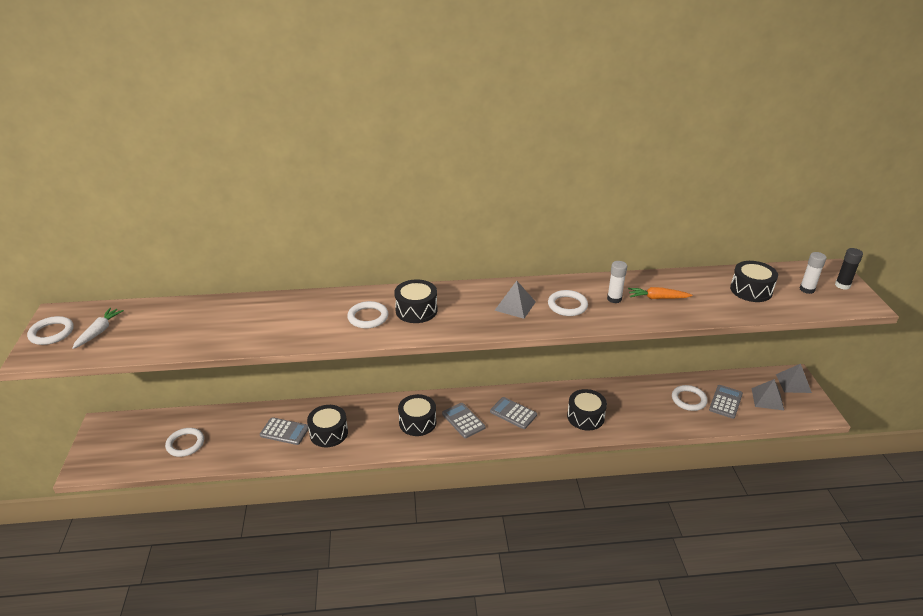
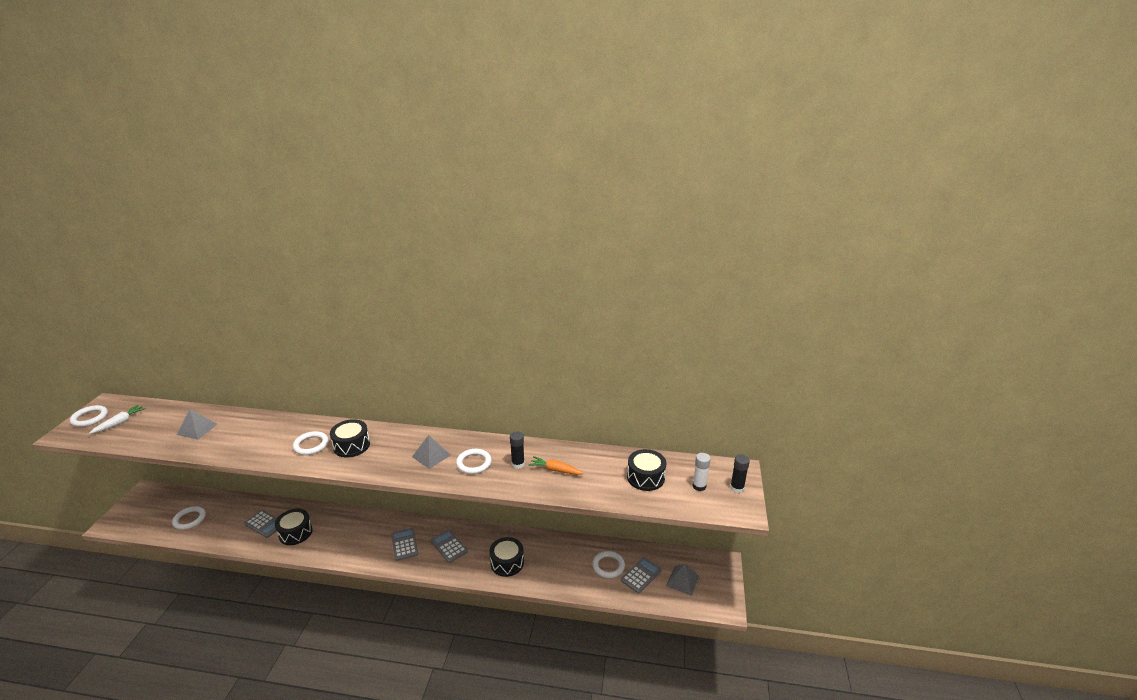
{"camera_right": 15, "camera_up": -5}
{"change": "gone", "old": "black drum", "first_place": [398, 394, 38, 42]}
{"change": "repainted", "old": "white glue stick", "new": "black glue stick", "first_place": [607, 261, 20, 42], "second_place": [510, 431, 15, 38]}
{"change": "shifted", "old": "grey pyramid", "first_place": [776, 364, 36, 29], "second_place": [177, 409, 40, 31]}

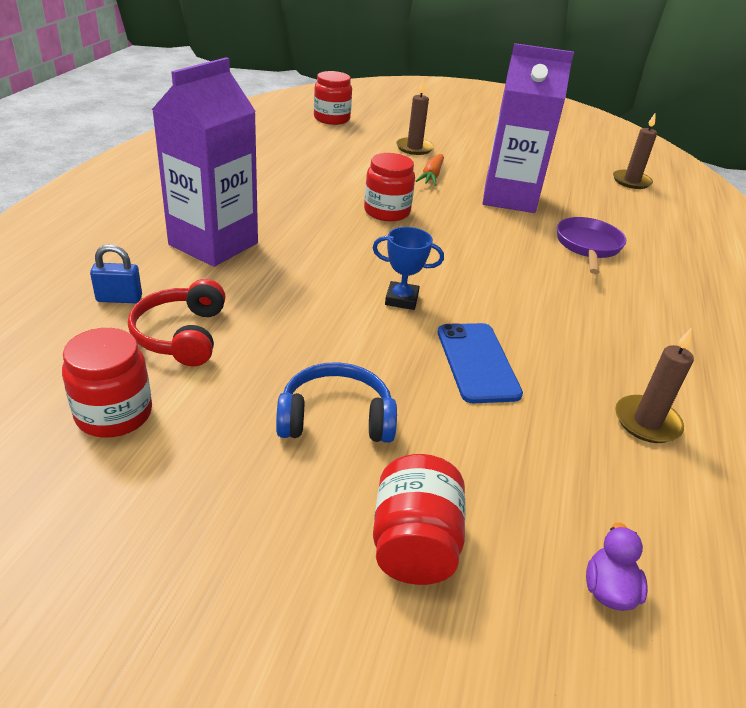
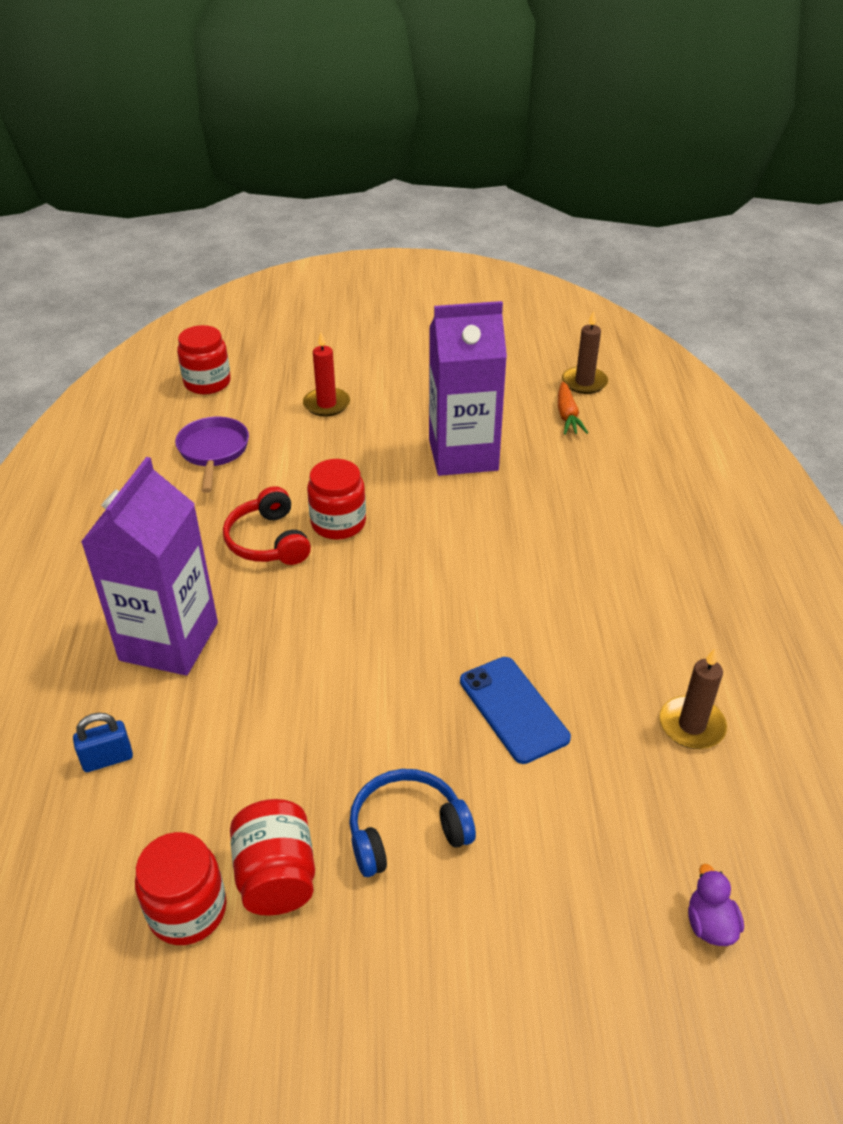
{"camera_right": -15, "camera_up": 5}
{"change": "shifted", "old": "red headphones", "first_place": [128, 279, 98, 87], "second_place": [223, 486, 88, 79]}
{"change": "gone", "old": "blue trophy", "first_place": [373, 227, 71, 83]}
{"change": "shifted", "old": "red jar", "first_place": [373, 454, 92, 131], "second_place": [230, 799, 85, 117]}
{"change": "repainted", "old": "brown candle", "new": "red candle", "first_place": [396, 80, 38, 75], "second_place": [303, 332, 47, 85]}
{"change": "shifted", "old": "orange carrot", "first_place": [416, 154, 28, 32], "second_place": [558, 381, 30, 54]}
{"change": "shifted", "old": "purple pan", "first_place": [557, 217, 69, 57], "second_place": [175, 417, 74, 76]}

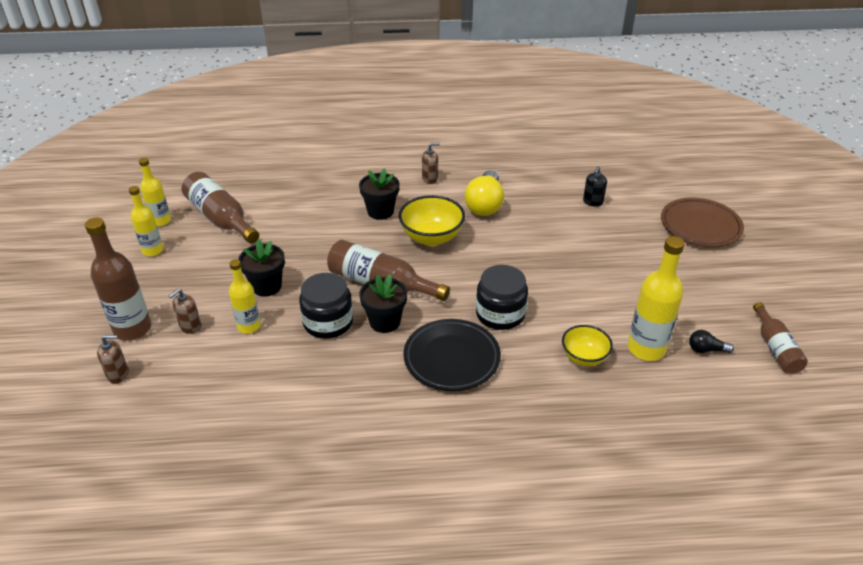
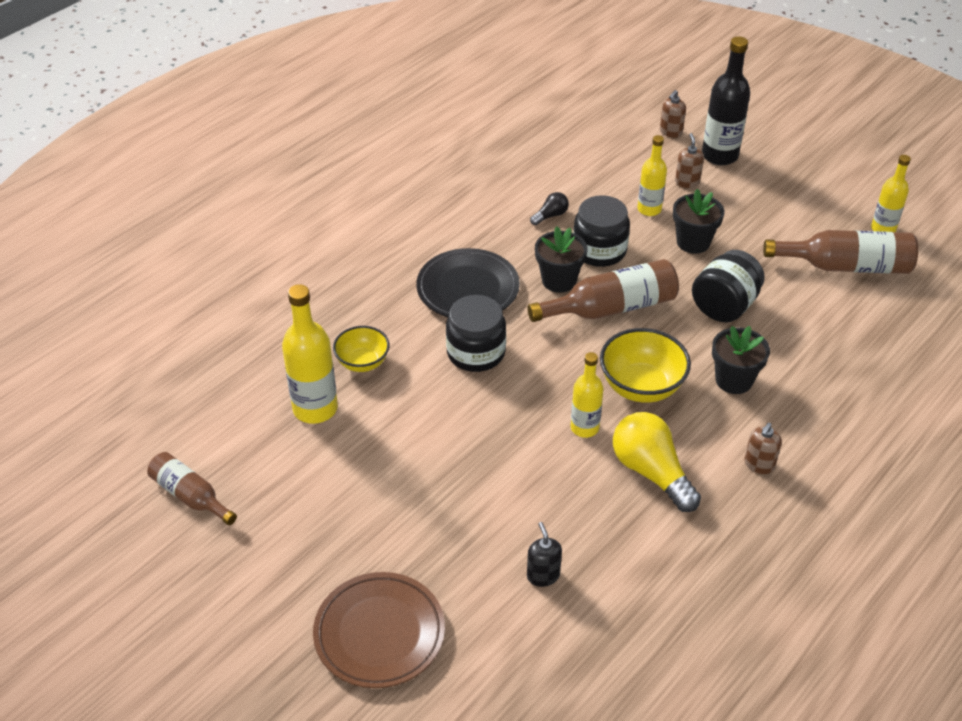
{"camera_right": 135, "camera_up": 5}
{"change": "repainted", "old": "brown bottle", "new": "black bottle", "first_place": [85, 218, 66, 123], "second_place": [702, 36, 48, 129]}
{"change": "shifted", "old": "yellow bottle", "first_place": [129, 186, 34, 70], "second_place": [571, 352, 33, 86]}
{"change": "shifted", "old": "black light bulb", "first_place": [689, 330, 45, 23], "second_place": [530, 192, 39, 33]}
{"change": "new", "new": "black jar", "second_place": [692, 250, 73, 72]}

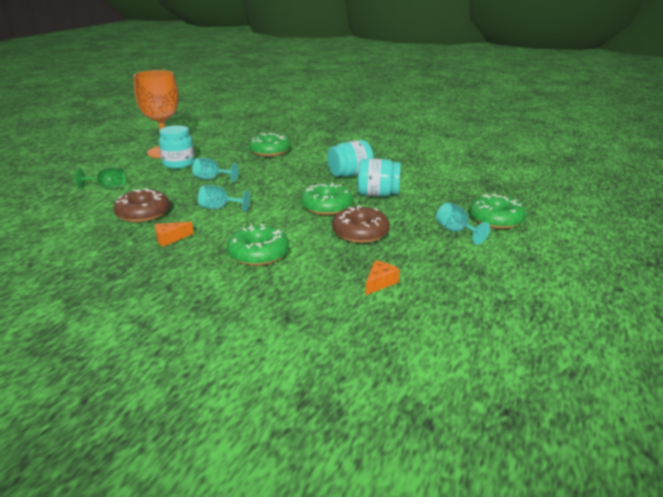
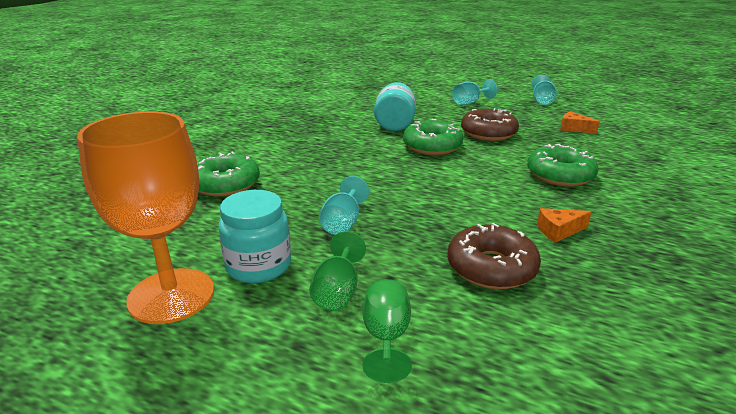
{"camera_right": -90, "camera_up": 0}
{"change": "rotated", "old": "orange cheese", "first_place": [155, 222, 39, 25], "second_place": [537, 208, 55, 35], "degrees": 105}
{"change": "shifted", "old": "turquoise goblet", "first_place": [198, 185, 52, 27], "second_place": [531, 75, 26, 30]}
{"change": "gone", "old": "turquoise jar", "first_place": [327, 140, 47, 37]}
{"change": "gone", "old": "green donut", "first_place": [469, 194, 57, 35]}
{"change": "new", "new": "green goblet", "second_place": [309, 231, 57, 80]}

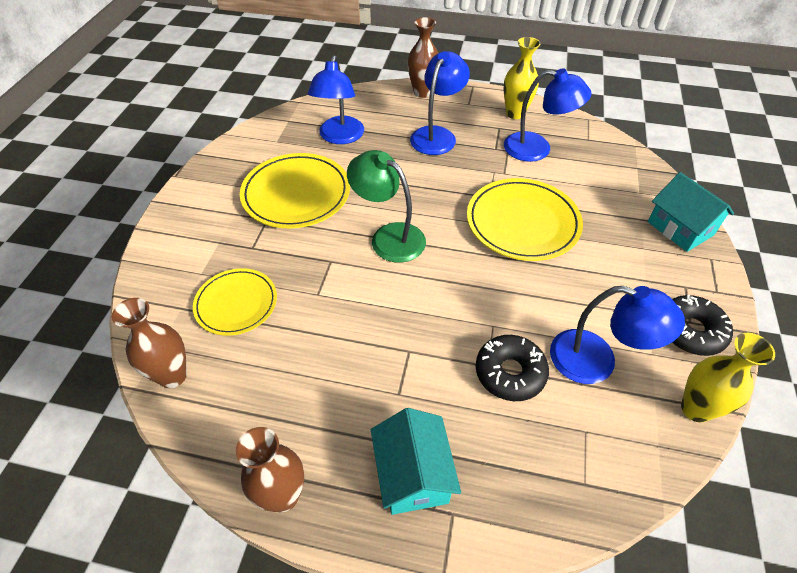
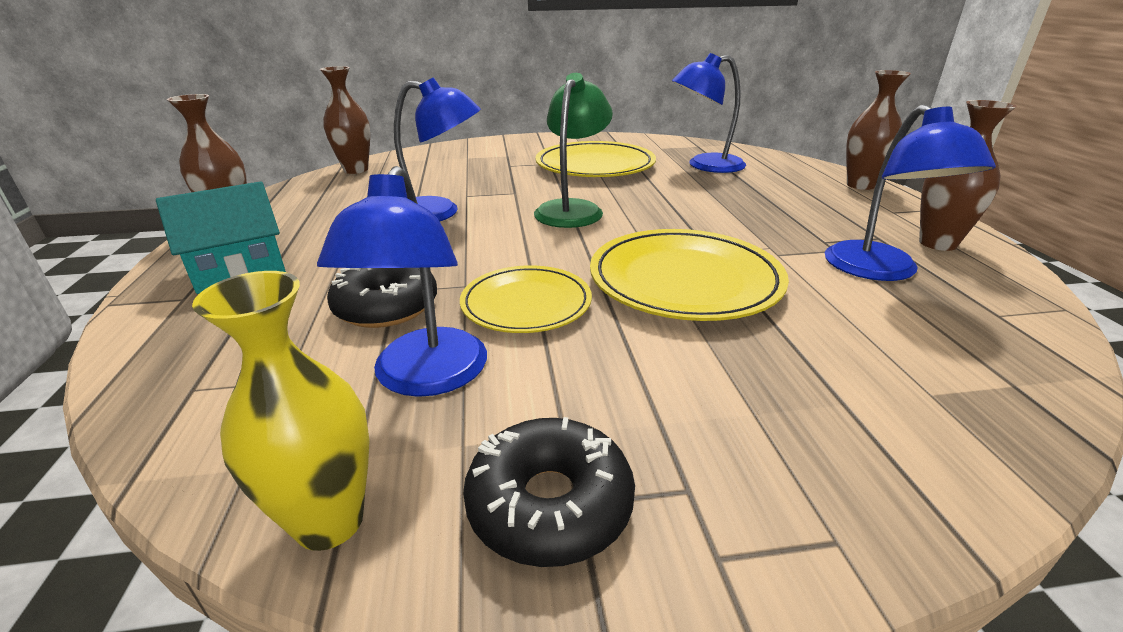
{"camera_right": 70, "camera_up": -20}
{"change": "shifted", "old": "yellow plate", "first_place": [193, 268, 84, 68], "second_place": [460, 265, 132, 68]}
{"change": "shifted", "old": "blue lamp", "first_place": [410, 51, 60, 104], "second_place": [394, 77, 87, 145]}
{"change": "repainted", "old": "yellow vase", "new": "brown vase", "first_place": [504, 37, 37, 82], "second_place": [919, 100, 98, 151]}
{"change": "gone", "old": "turquoise house", "first_place": [648, 172, 86, 80]}

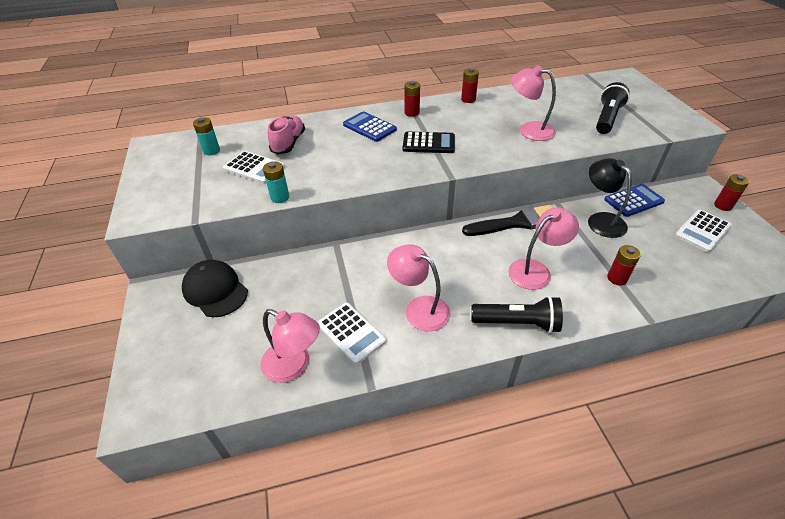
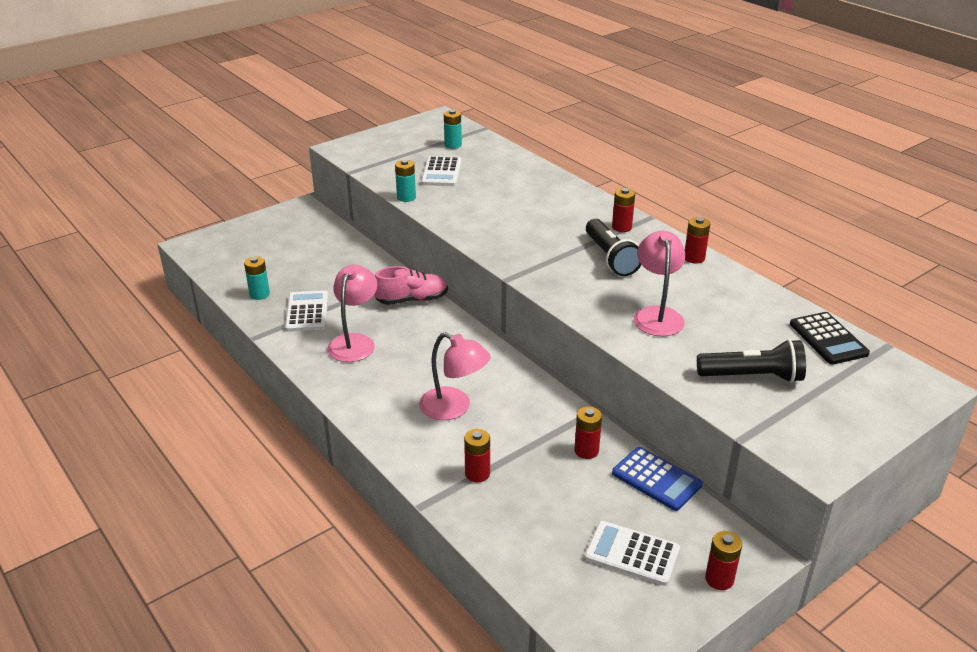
{"camera_right": 65, "camera_up": -10}
{"change": "gone", "old": "black cap", "first_place": [182, 260, 66, 57]}
{"change": "swapped", "old": "pink lamp", "new": "turquoise battery", "first_place": [261, 309, 59, 74], "second_place": [244, 256, 26, 44]}
{"change": "shifted", "old": "pink shoe", "first_place": [268, 115, 37, 39], "second_place": [374, 266, 74, 39]}
{"change": "rotated", "old": "white calculator", "first_place": [317, 302, 69, 63], "second_place": [285, 290, 43, 42], "degrees": 150}
{"change": "gone", "old": "blue calculator", "first_place": [343, 111, 54, 31]}
{"change": "shifted", "old": "black calculator", "first_place": [403, 131, 52, 22], "second_place": [790, 312, 80, 53]}
{"change": "gone", "old": "black brush", "first_place": [462, 205, 91, 31]}
{"change": "shifted", "old": "black flashlight", "first_place": [471, 296, 92, 37], "second_place": [586, 219, 55, 57]}
{"change": "swapped", "old": "black lamp", "new": "red battery", "first_place": [588, 158, 44, 80], "second_place": [574, 407, 28, 52]}

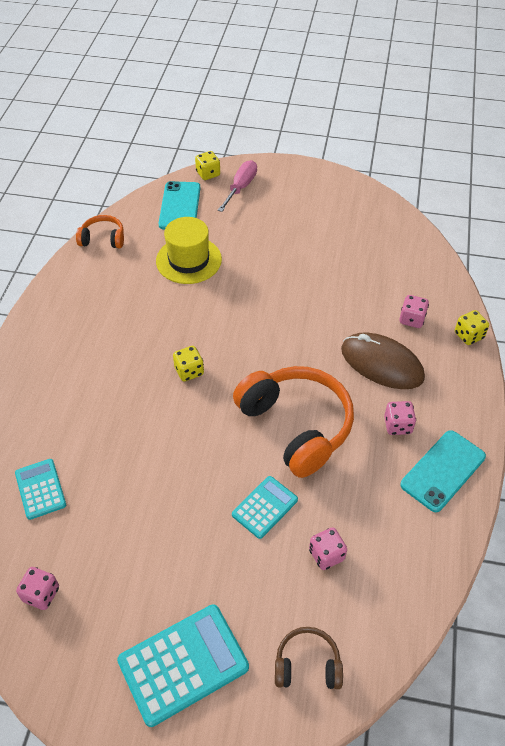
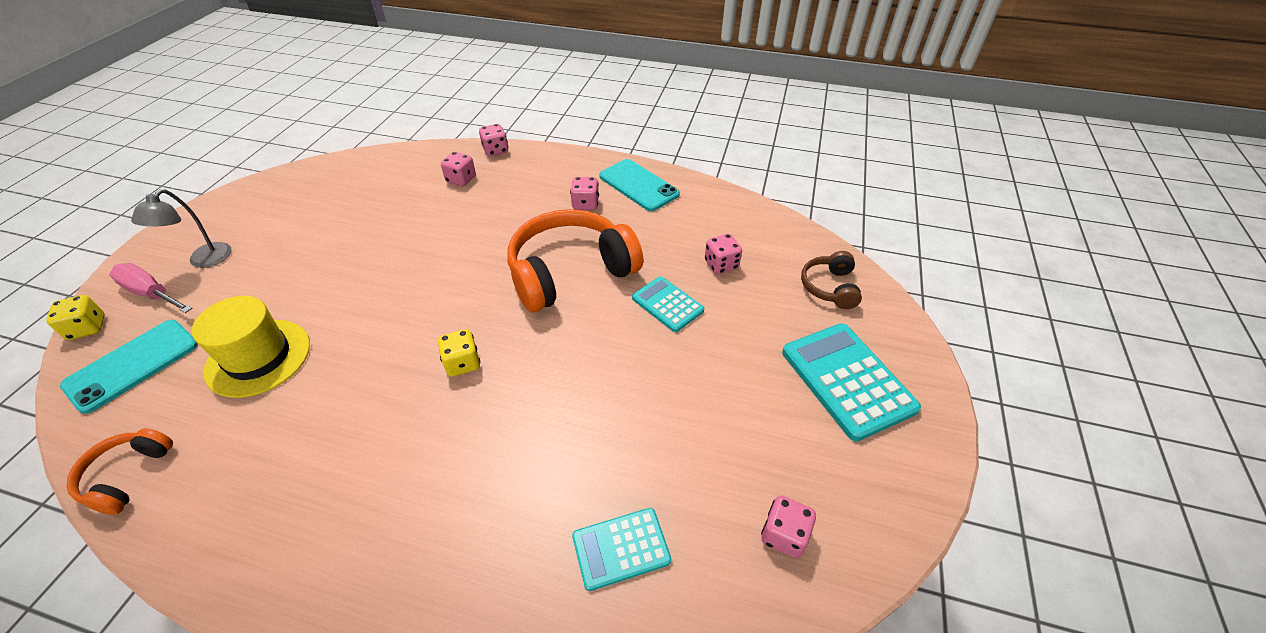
{"camera_right": -85, "camera_up": -5}
{"change": "rotated", "old": "turquoise phone", "first_place": [158, 181, 42, 49], "second_place": [60, 320, 138, 94], "degrees": -60}
{"change": "gone", "old": "brown mouse", "first_place": [341, 332, 84, 57]}
{"change": "repainted", "old": "yellow dice", "new": "pink dice", "first_place": [455, 310, 34, 35], "second_place": [479, 124, 29, 32]}
{"change": "new", "new": "grey lamp", "second_place": [131, 189, 101, 79]}

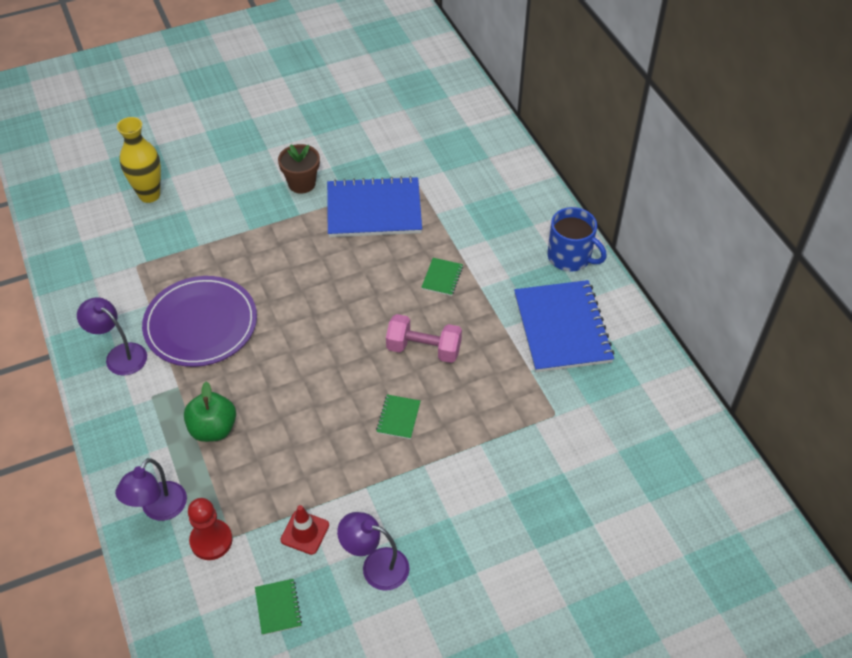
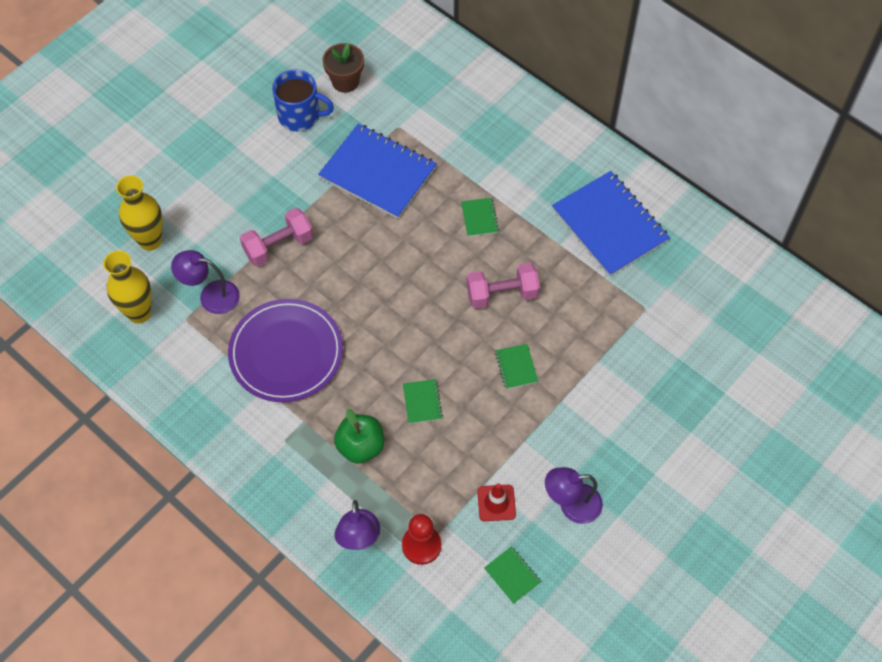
{"camera_right": -25, "camera_up": 10}
{"change": "shifted", "old": "purple lamp", "first_place": [77, 297, 70, 79], "second_place": [171, 250, 69, 64]}
{"change": "shifted", "old": "brown flower pot", "first_place": [278, 144, 42, 50], "second_place": [322, 43, 42, 50]}
{"change": "rotated", "old": "blue notebook", "first_place": [327, 176, 95, 61], "second_place": [318, 123, 119, 96], "degrees": 60}
{"change": "shifted", "old": "blue mug", "first_place": [548, 207, 59, 65], "second_place": [272, 69, 62, 62]}
{"change": "new", "new": "yellow vase", "second_place": [103, 251, 48, 73]}
{"change": "new", "new": "pink dumbbell", "second_place": [240, 208, 74, 58]}
{"change": "new", "new": "green notebook", "second_place": [403, 379, 40, 45]}

